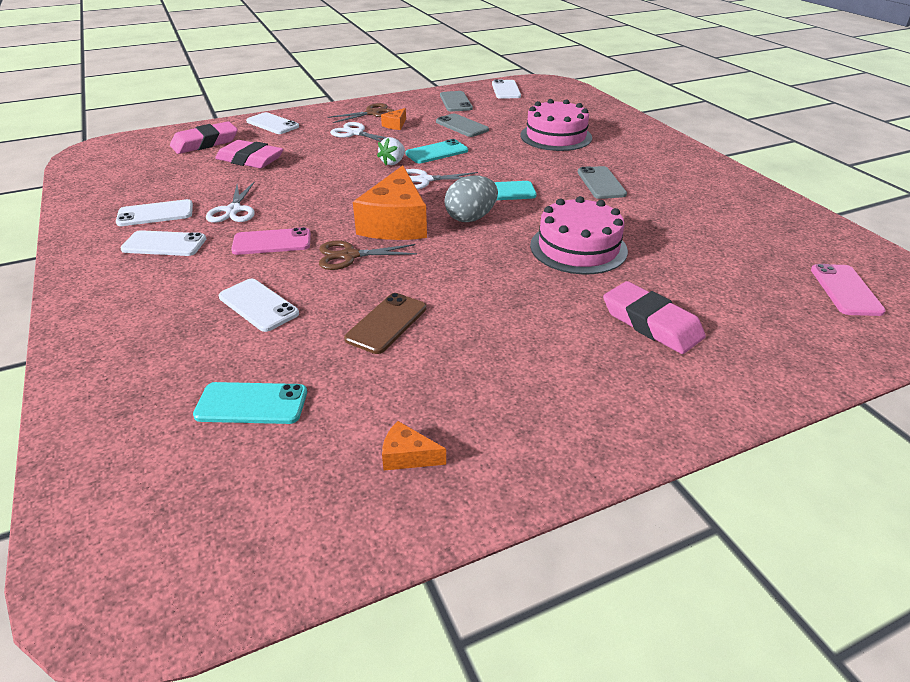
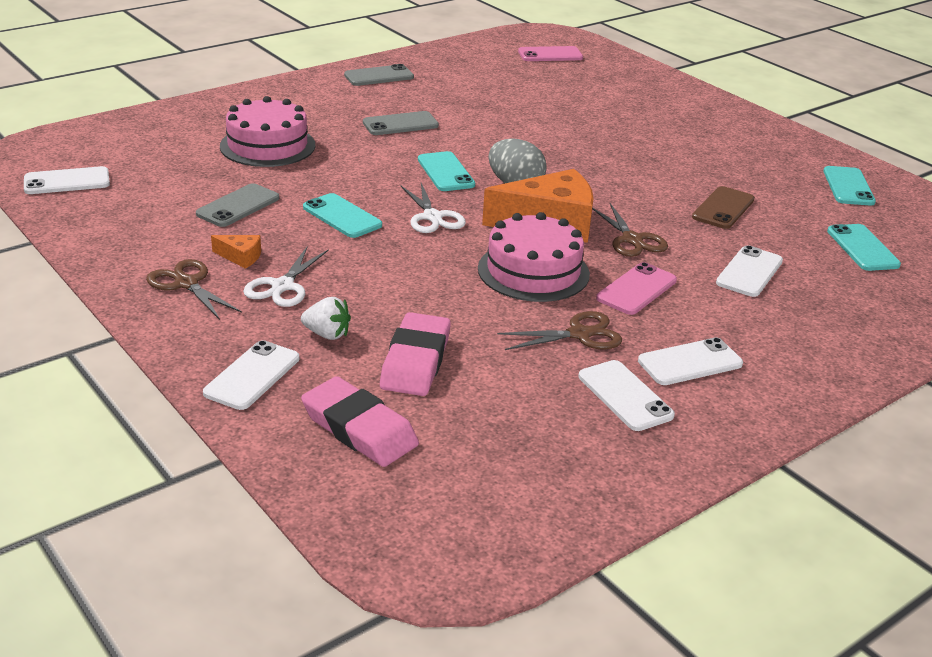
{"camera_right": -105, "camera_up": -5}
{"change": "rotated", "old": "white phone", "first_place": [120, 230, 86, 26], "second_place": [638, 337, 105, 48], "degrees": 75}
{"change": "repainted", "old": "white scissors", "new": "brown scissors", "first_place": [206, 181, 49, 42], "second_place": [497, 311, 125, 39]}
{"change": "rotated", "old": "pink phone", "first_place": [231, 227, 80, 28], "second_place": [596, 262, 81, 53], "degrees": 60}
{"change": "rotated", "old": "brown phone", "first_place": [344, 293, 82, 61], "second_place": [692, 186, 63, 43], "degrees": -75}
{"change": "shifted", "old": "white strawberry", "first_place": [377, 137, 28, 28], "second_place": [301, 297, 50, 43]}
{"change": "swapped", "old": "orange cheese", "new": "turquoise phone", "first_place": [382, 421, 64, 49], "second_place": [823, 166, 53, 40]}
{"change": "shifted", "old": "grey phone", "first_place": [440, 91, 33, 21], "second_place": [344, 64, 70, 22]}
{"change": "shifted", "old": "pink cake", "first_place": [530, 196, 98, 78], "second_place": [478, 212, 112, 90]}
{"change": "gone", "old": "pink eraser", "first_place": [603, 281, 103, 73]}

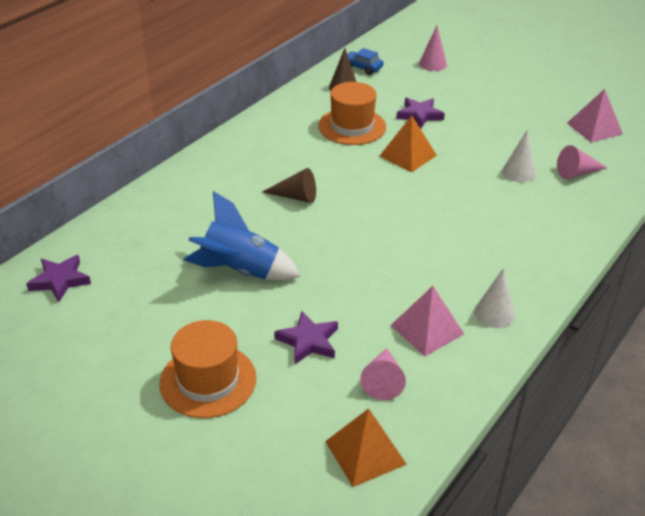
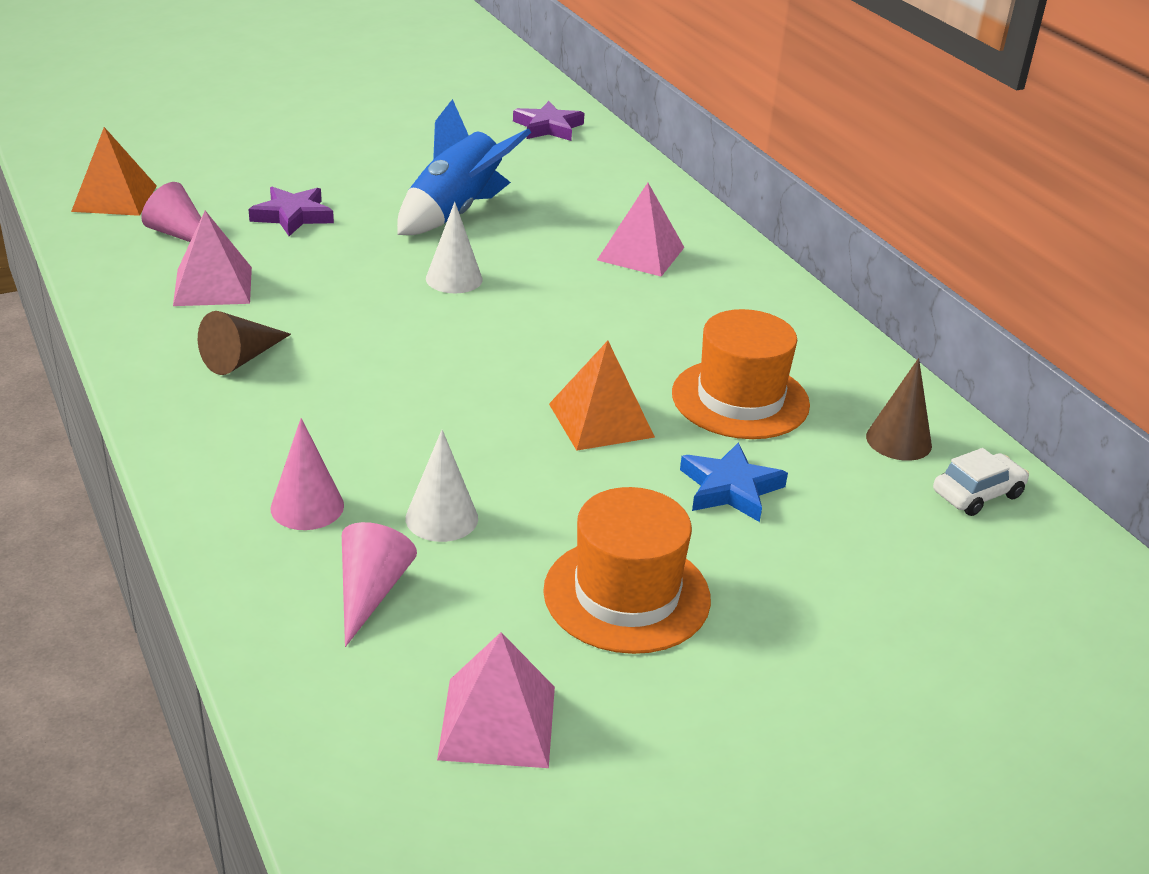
{"camera_right": 115, "camera_up": -5}
{"change": "shifted", "old": "orange hat", "first_place": [159, 320, 97, 98], "second_place": [543, 487, 168, 167]}
{"change": "shifted", "old": "brown cone", "first_place": [262, 168, 54, 35], "second_place": [198, 311, 93, 64]}
{"change": "repainted", "old": "blue car", "new": "white car", "first_place": [347, 48, 36, 27], "second_place": [933, 448, 96, 68]}
{"change": "repainted", "old": "purple star", "new": "blue star", "first_place": [396, 98, 49, 30], "second_place": [680, 442, 108, 80]}
{"change": "shifted", "old": "pink cone", "first_place": [419, 26, 28, 45], "second_place": [271, 418, 73, 112]}
{"change": "shifted", "old": "white cone", "first_place": [474, 268, 41, 60], "second_place": [426, 202, 57, 91]}
{"change": "new", "new": "pink pyramid", "second_place": [597, 183, 88, 94]}

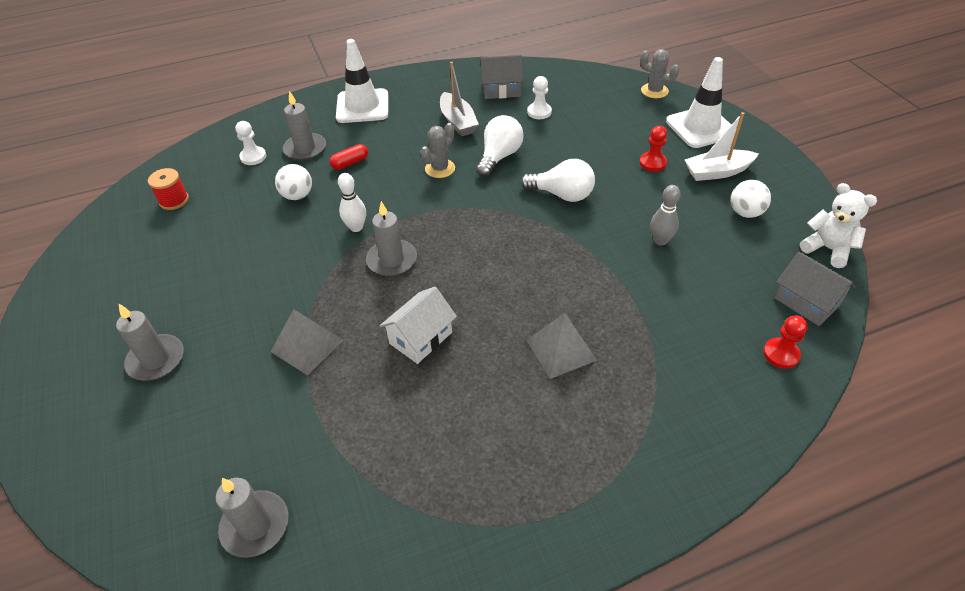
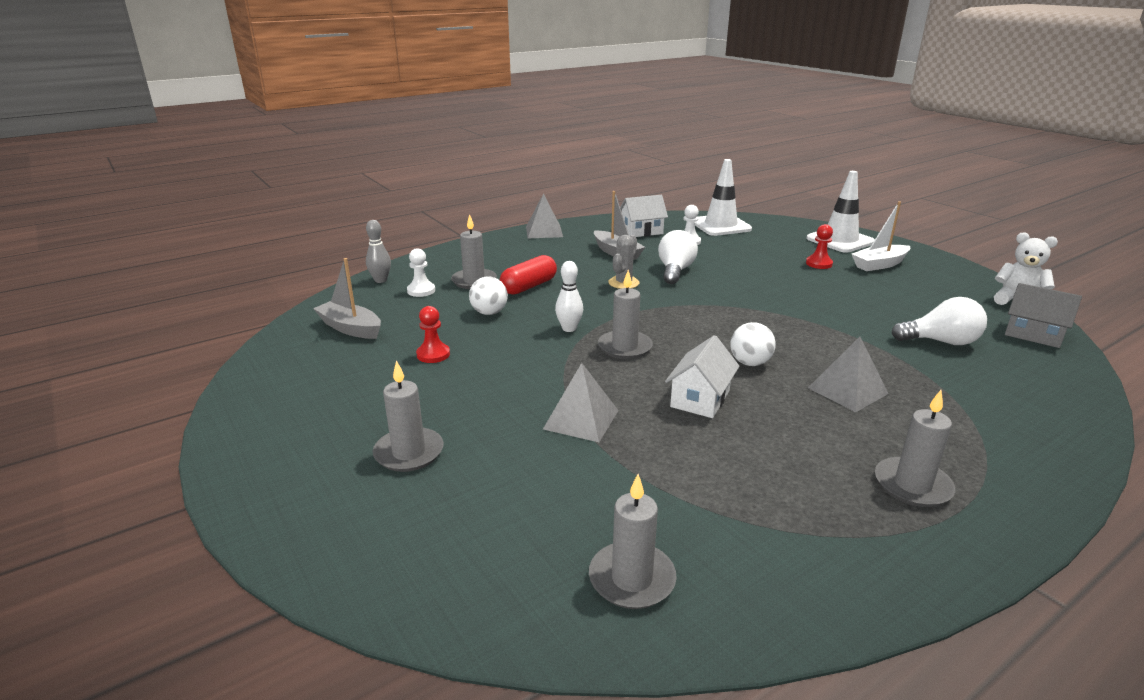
{"camera_right": -15, "camera_up": -20}
{"change": "swapped", "old": "red spool", "new": "grey boat", "first_place": [148, 168, 41, 42], "second_place": [313, 258, 68, 81]}
{"change": "scaled", "old": "red capsule", "first_place": [330, 144, 38, 26], "second_place": [500, 255, 57, 40], "factor": 1.62}
{"change": "shifted", "old": "white traffic cone", "first_place": [336, 39, 52, 84], "second_place": [695, 159, 57, 77]}
{"change": "repainted", "old": "grey house", "new": "white house", "first_place": [480, 55, 44, 44], "second_place": [620, 195, 48, 42]}
{"change": "shifted", "old": "white light bulb", "first_place": [521, 159, 74, 43], "second_place": [892, 297, 95, 48]}
{"change": "gone", "old": "grey cactus", "first_place": [640, 49, 40, 49]}
{"change": "shifted", "old": "grey bowling pin", "first_place": [650, 185, 30, 60], "second_place": [366, 220, 25, 63]}
{"change": "shifted", "old": "white ball", "first_place": [731, 180, 40, 38], "second_place": [730, 322, 46, 44]}
{"change": "shifted", "old": "red pawn", "first_place": [763, 315, 45, 54], "second_place": [416, 306, 34, 57]}
{"change": "new", "new": "grey pyramid", "second_place": [526, 193, 37, 45]}
{"change": "new", "new": "grey candle", "second_place": [875, 390, 80, 117]}

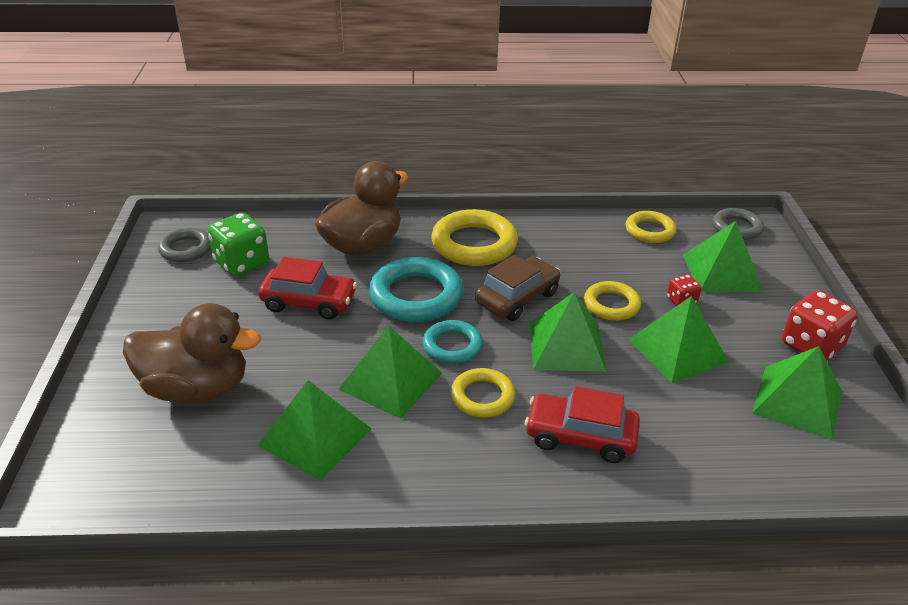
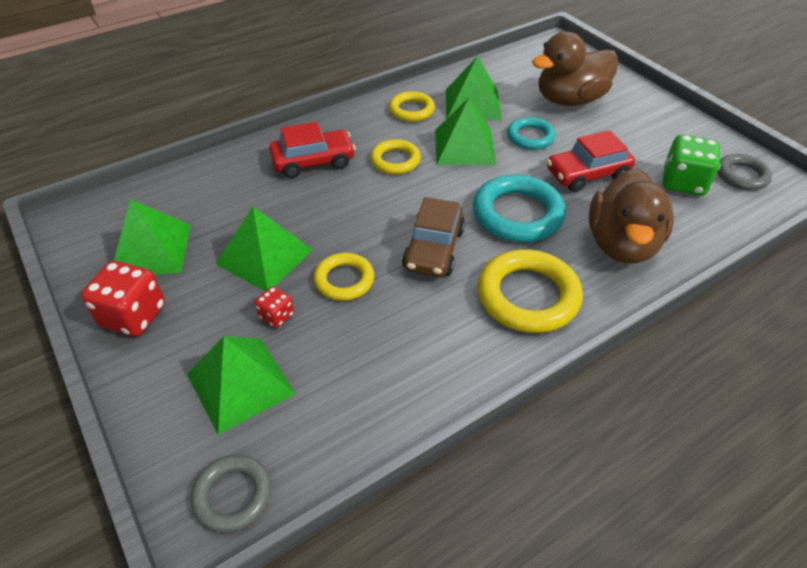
{"camera_right": 150, "camera_up": 10}
{"change": "shifted", "old": "turquoise ring", "first_place": [422, 320, 61, 44], "second_place": [507, 117, 49, 33]}
{"change": "gone", "old": "green pyramid", "first_place": [530, 292, 76, 80]}
{"change": "shifted", "old": "yellow ring", "first_place": [626, 211, 50, 32], "second_place": [389, 91, 46, 31]}

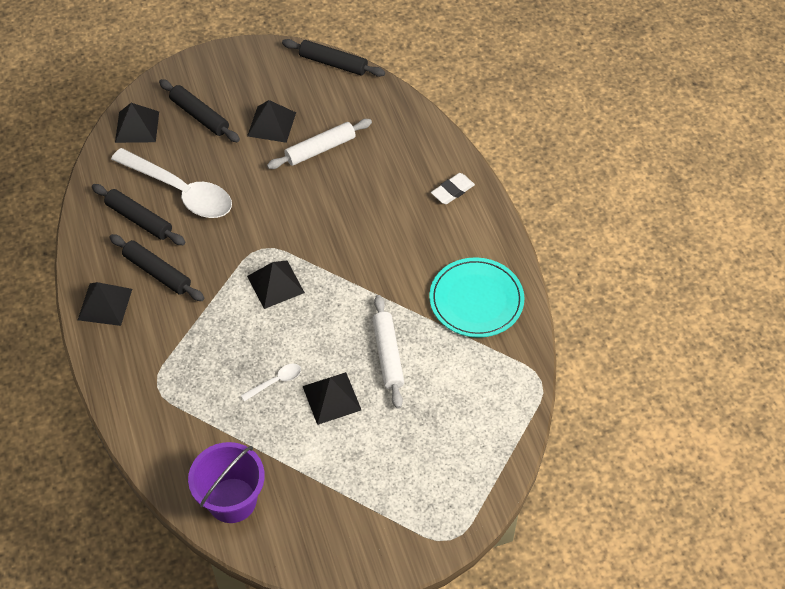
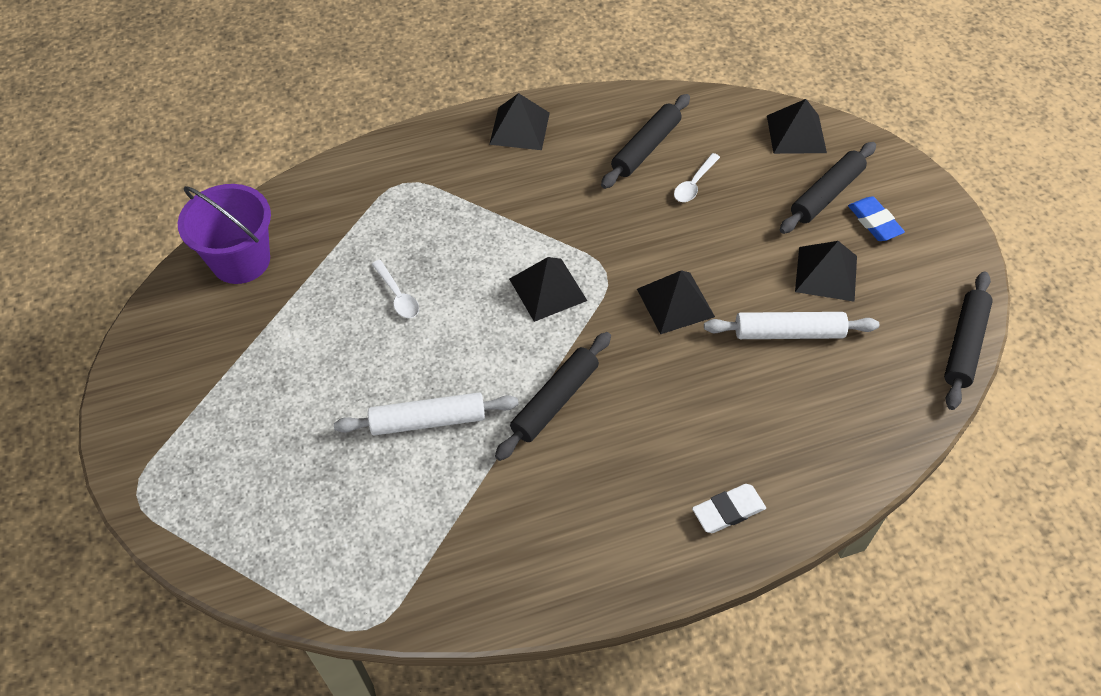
{"camera_right": 90, "camera_up": 0}
{"change": "shifted", "old": "black rolling pin", "first_place": [109, 234, 95, 67], "second_place": [495, 332, 116, 129]}
{"change": "scaled", "old": "white spoon", "first_place": [111, 148, 121, 70], "second_place": [674, 153, 46, 49], "factor": 0.41}
{"change": "rotated", "old": "white rolling pin", "first_place": [267, 119, 105, 50], "second_place": [704, 312, 175, 27], "degrees": -60}
{"change": "shifted", "old": "black pyramid", "first_place": [303, 372, 58, 53], "second_place": [637, 270, 78, 64]}
{"change": "gone", "old": "turquoise plate", "first_place": [429, 258, 95, 80]}
{"change": "rotated", "old": "white eraser", "first_place": [431, 173, 44, 31], "second_place": [692, 484, 74, 49], "degrees": -75}
{"change": "new", "new": "blue eraser", "second_place": [848, 196, 57, 45]}

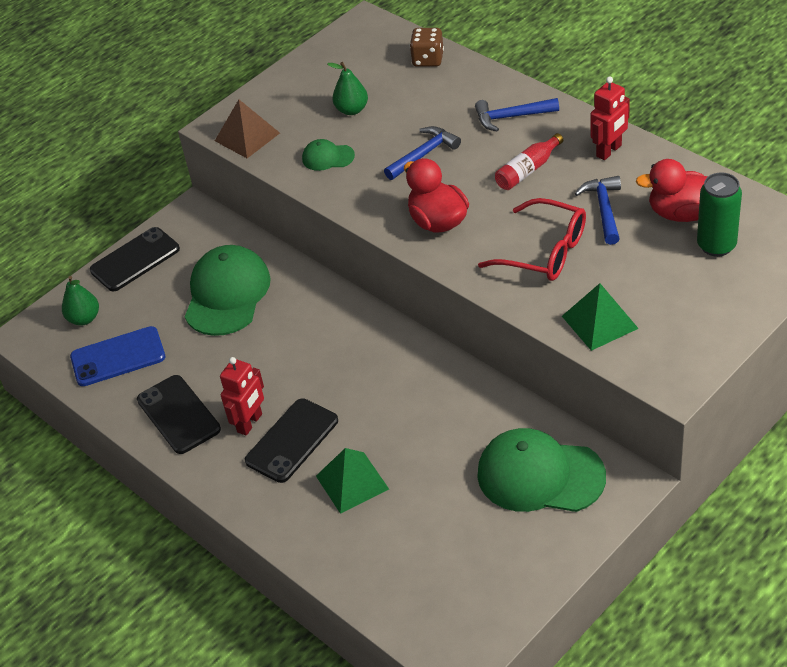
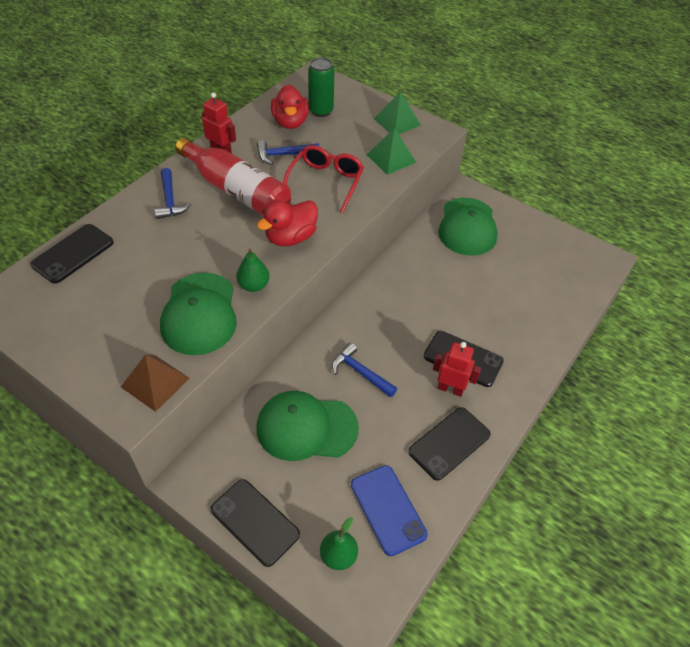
{"camera_right": -105, "camera_up": 5}
{"change": "scaled", "old": "green cap", "first_place": [302, 139, 53, 32], "second_place": [160, 273, 77, 82], "factor": 2.1}
{"change": "shifted", "old": "green pyramid", "first_place": [316, 448, 73, 66], "second_place": [374, 91, 47, 43]}
{"change": "shifted", "old": "green pear", "first_place": [327, 62, 41, 53], "second_place": [236, 249, 34, 43]}
{"change": "shifted", "old": "blue hammer", "first_place": [384, 126, 77, 54], "second_place": [332, 342, 65, 55]}
{"change": "swapped", "old": "brown dice", "new": "black phone", "first_place": [410, 28, 34, 39], "second_place": [30, 224, 84, 60]}
{"change": "scaled", "old": "red bottle", "first_place": [495, 133, 68, 57], "second_place": [175, 138, 116, 78], "factor": 2.08}

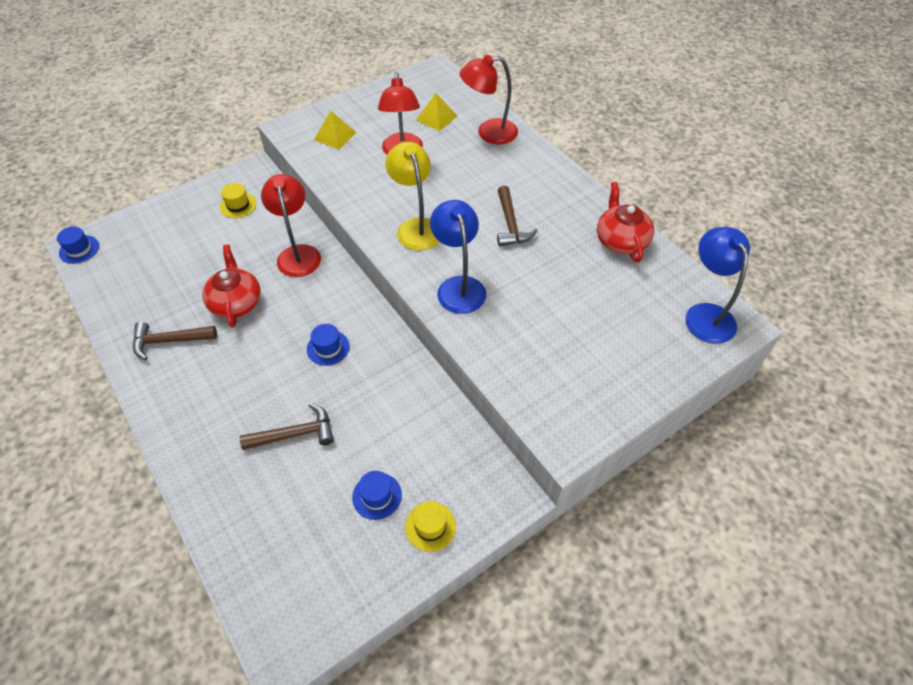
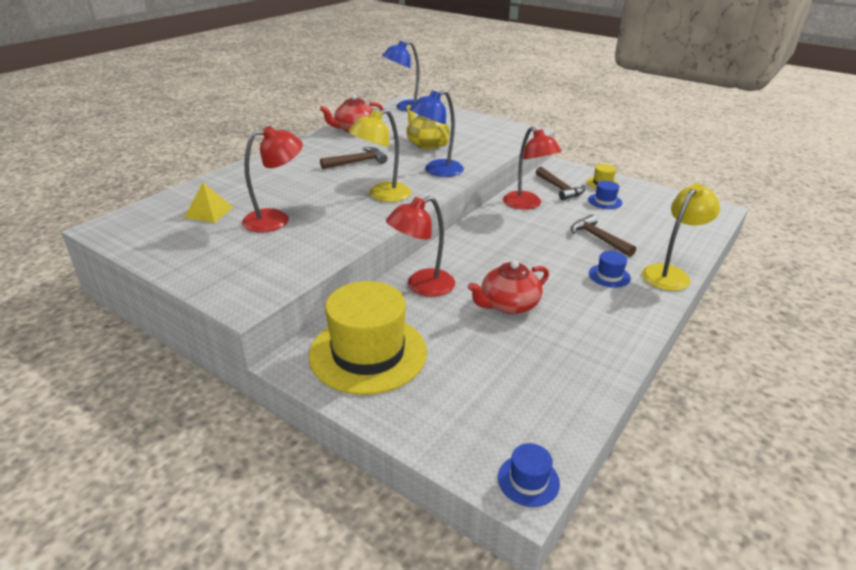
{"camera_right": -110, "camera_up": -20}
{"change": "shifted", "old": "brown hammer", "first_place": [133, 322, 84, 38], "second_place": [536, 167, 49, 33]}
{"change": "scaled", "old": "yellow hat", "first_place": [220, 183, 36, 35], "second_place": [309, 281, 118, 114], "factor": 2.39}
{"change": "shifted", "old": "blue hat", "first_place": [307, 324, 43, 42], "second_place": [589, 251, 42, 37]}
{"change": "gone", "old": "yellow pyramid", "first_place": [314, 111, 43, 38]}
{"change": "shifted", "old": "red lamp", "first_place": [460, 55, 58, 89], "second_place": [503, 127, 59, 83]}
{"change": "new", "new": "yellow teapot", "second_place": [406, 105, 44, 44]}
{"change": "new", "new": "yellow lamp", "second_place": [642, 184, 78, 107]}

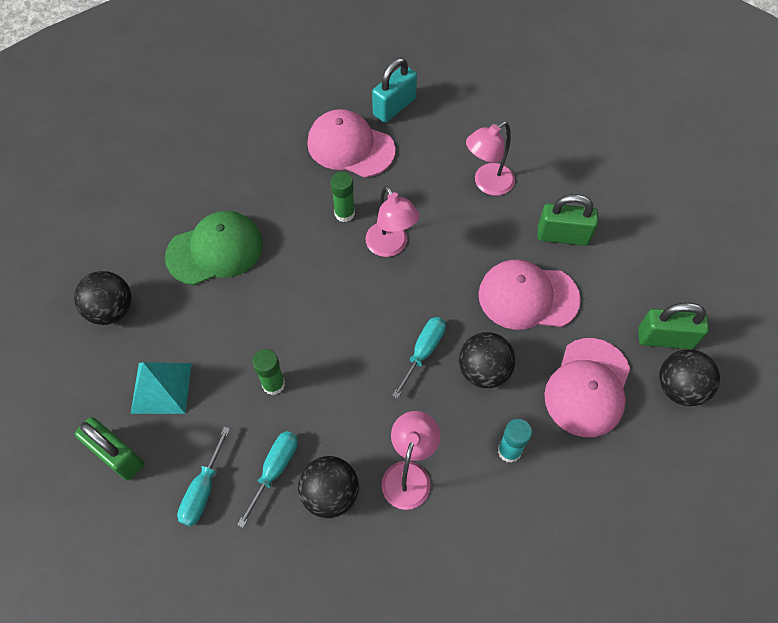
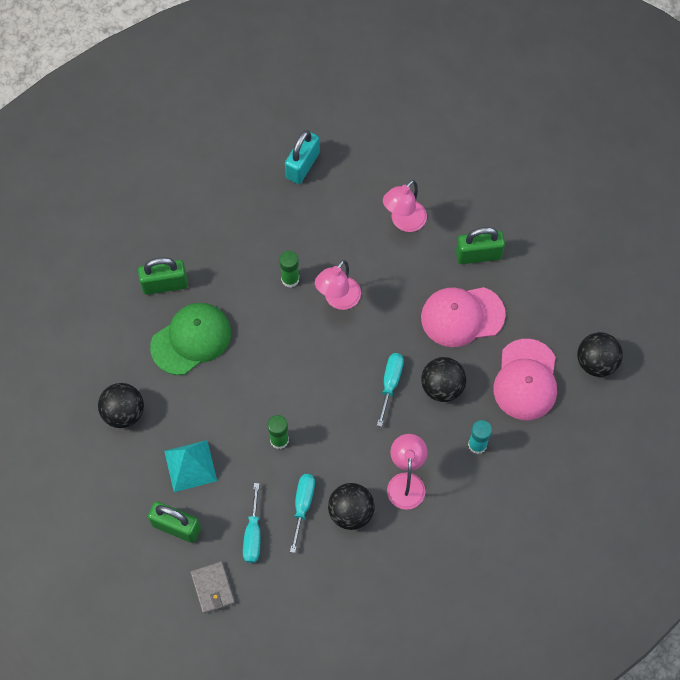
{"camera_right": -15, "camera_up": 5}
{"change": "gone", "old": "pink cap", "first_place": [307, 109, 88, 68]}
{"change": "rotated", "old": "pink lamp", "first_place": [365, 186, 54, 71], "second_place": [315, 260, 46, 50], "degrees": 75}
{"change": "shifted", "old": "green padlock", "first_place": [638, 303, 71, 46], "second_place": [138, 257, 50, 38]}
{"change": "new", "new": "grey wallet", "second_place": [190, 561, 45, 53]}

